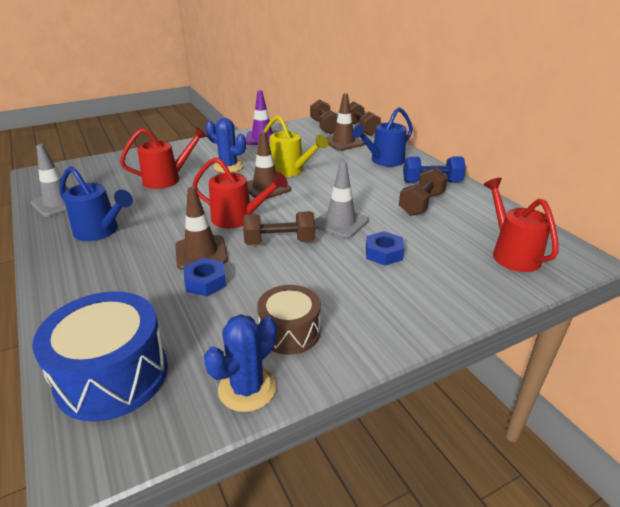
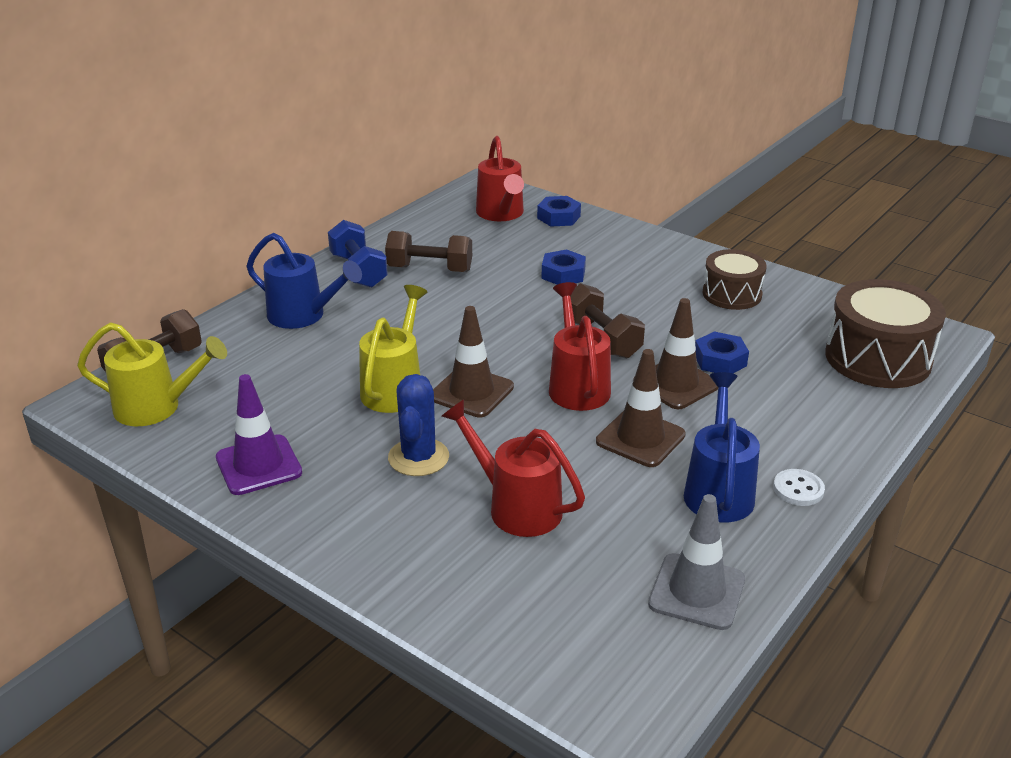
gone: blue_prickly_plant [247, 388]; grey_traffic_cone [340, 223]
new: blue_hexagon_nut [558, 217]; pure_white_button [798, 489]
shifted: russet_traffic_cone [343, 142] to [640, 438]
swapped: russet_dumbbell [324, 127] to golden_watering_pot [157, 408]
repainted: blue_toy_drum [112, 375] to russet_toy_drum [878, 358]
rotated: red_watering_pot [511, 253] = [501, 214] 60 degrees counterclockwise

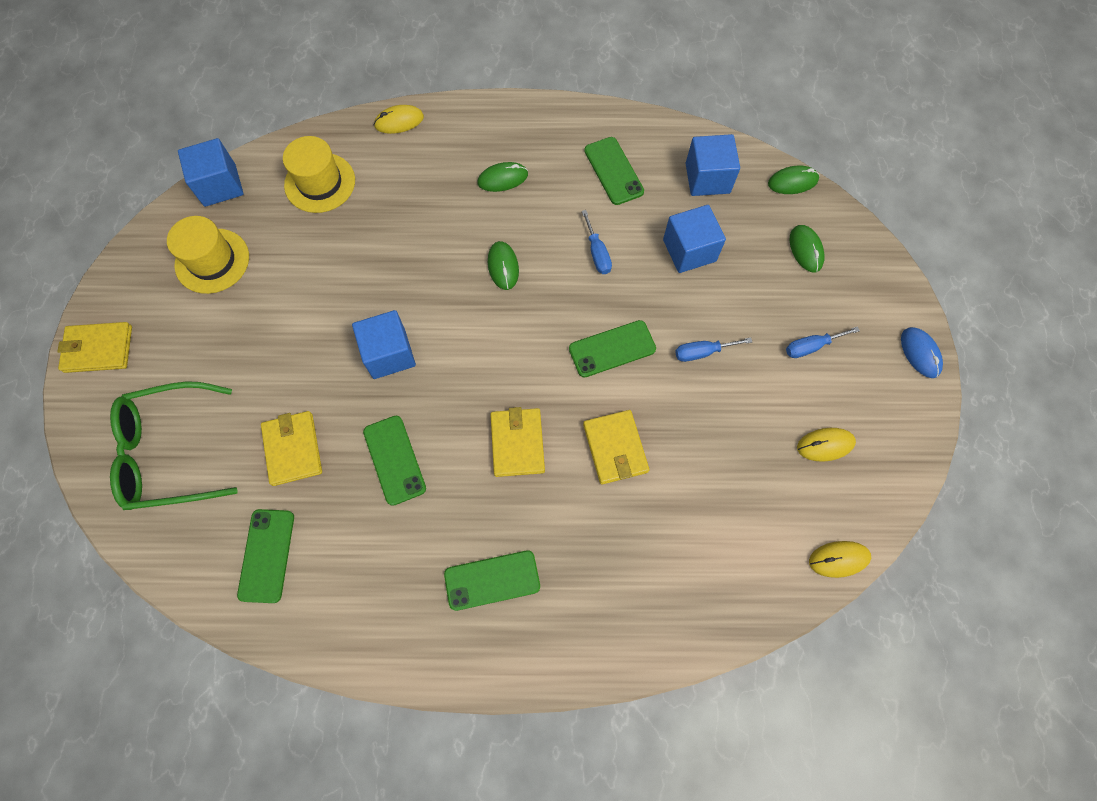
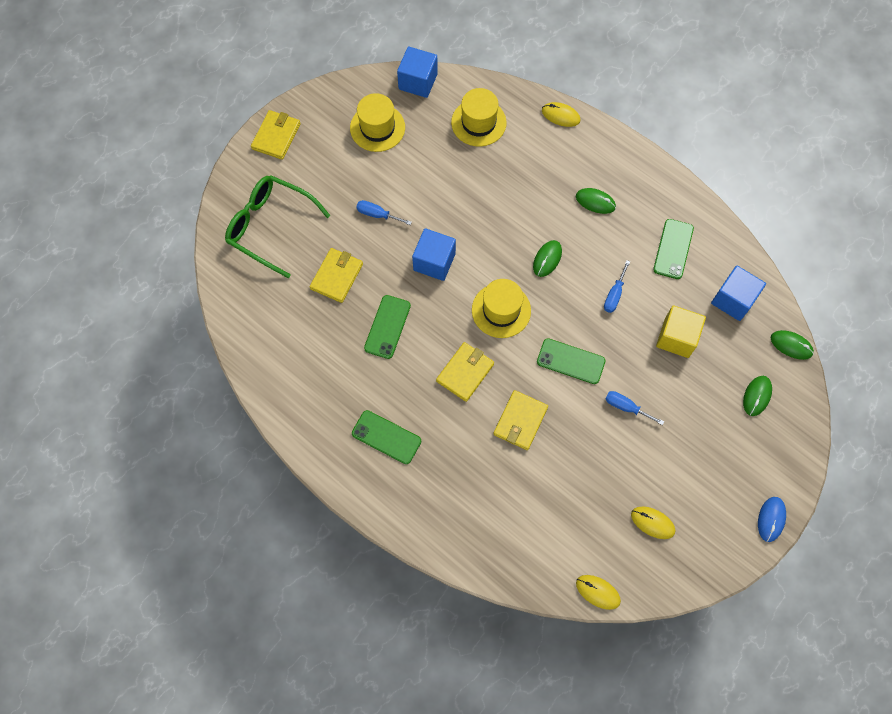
gone: emerald_phone [266, 555]
new: golden_tall_hat [501, 310]
shifted: blue_screwdriver [811, 347] to [377, 214]
repainted: blue_solid_cube [689, 250] to golden_solid_cube [676, 338]
rotated: golden_card_wallet [98, 349] = [276, 136] 75 degrees clockwise

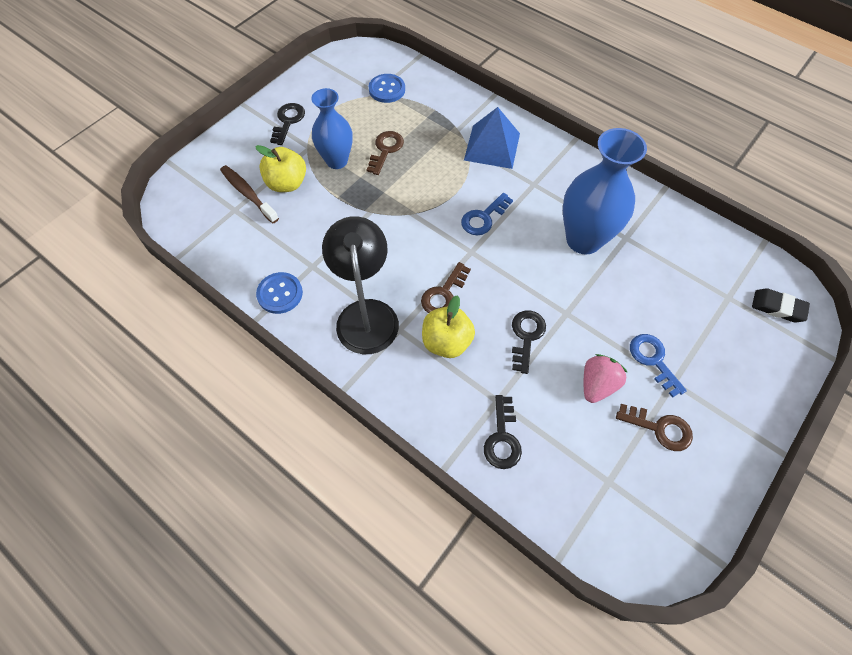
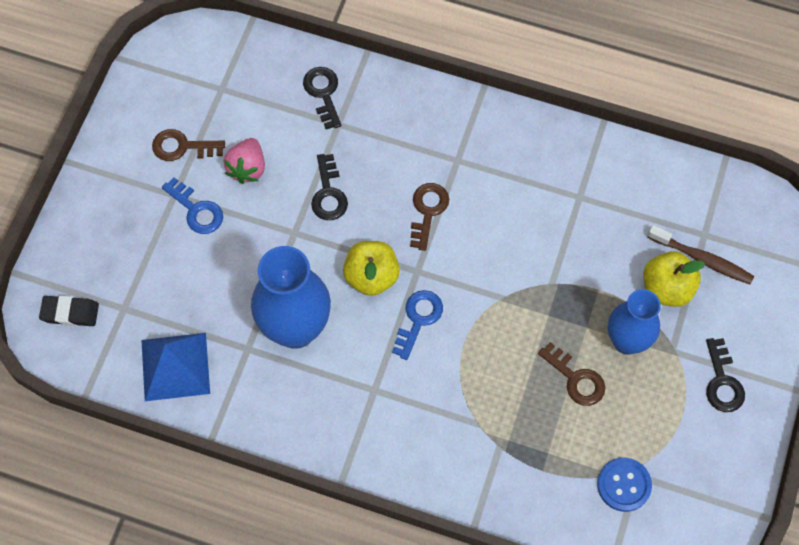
gone: blue_button [280, 294]; ebony_reading_lamp [366, 314]
shifted: golden_toy_apple [446, 342] to [371, 276]; blue_solid_pyramid [492, 146] to [175, 366]
rotated: russet_latchkey [385, 150] = [576, 379] 45 degrees counterclockwise

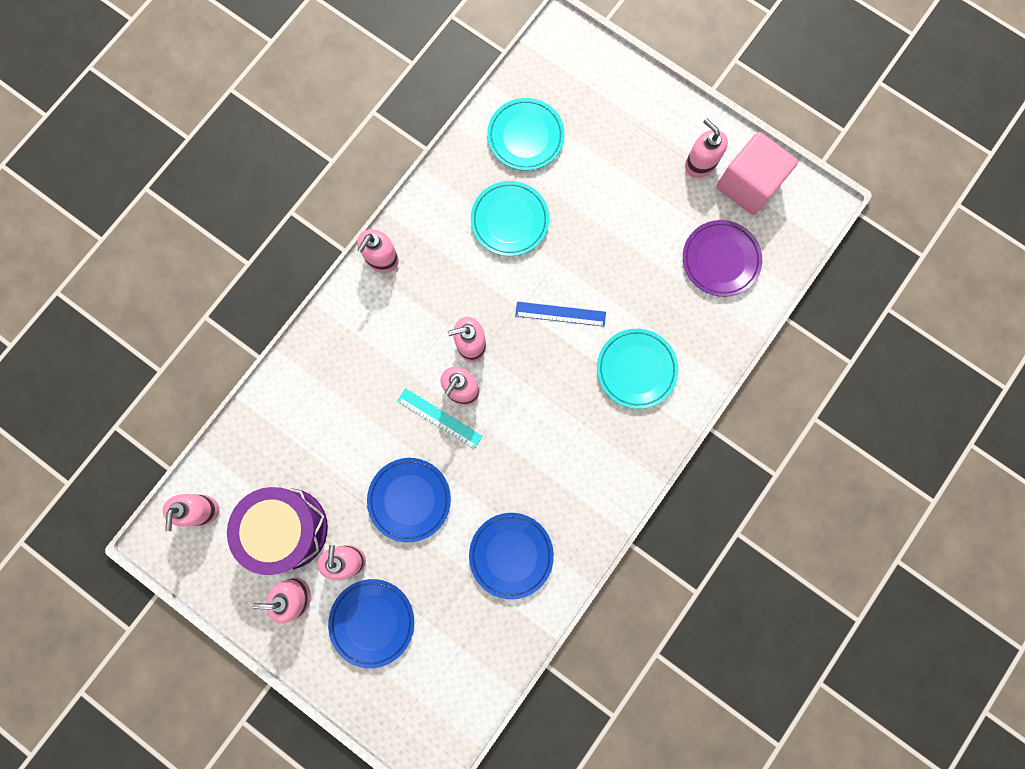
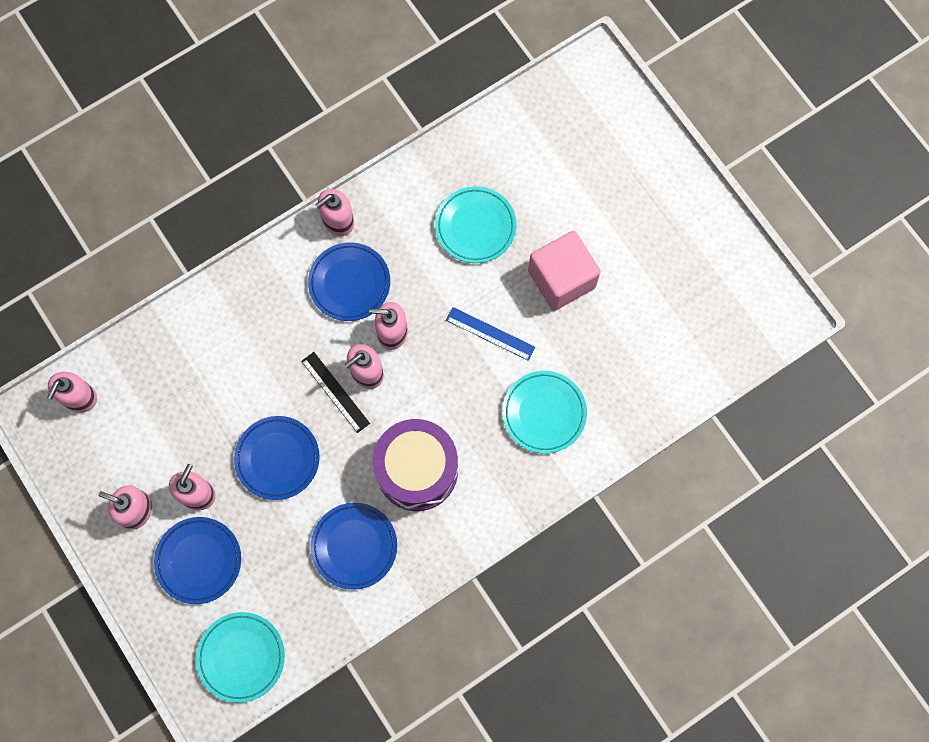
gone: purple_flat_dish [720, 260]; rose-pink_pump_bottle [700, 164]
new: blue_flat_dish [349, 283]
shifted: purple_toy_drum [287, 528] to [417, 470]; aqua_flat_dish [525, 137] to [241, 657]; rose-pink_solid_cube [748, 185] to [561, 279]
repainted: aqua_ruler [439, 418] to ebony_ruler [335, 392]

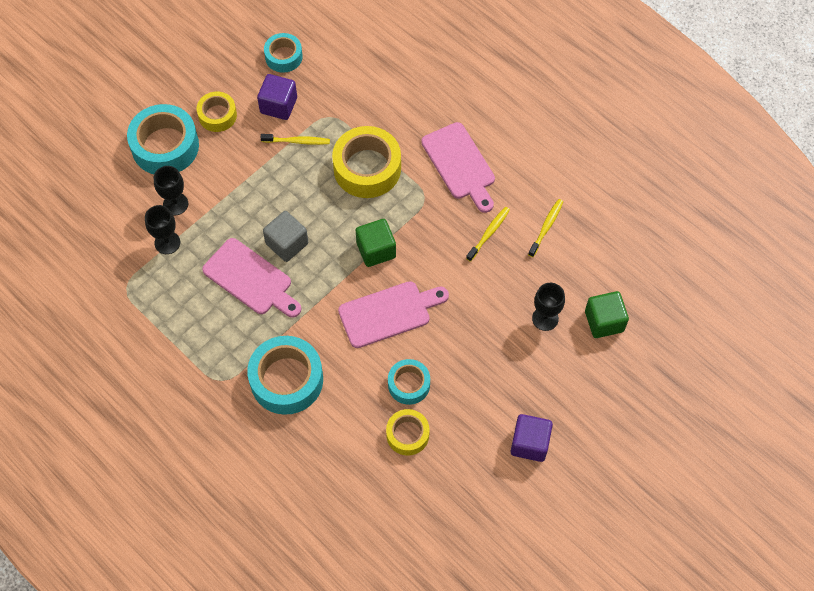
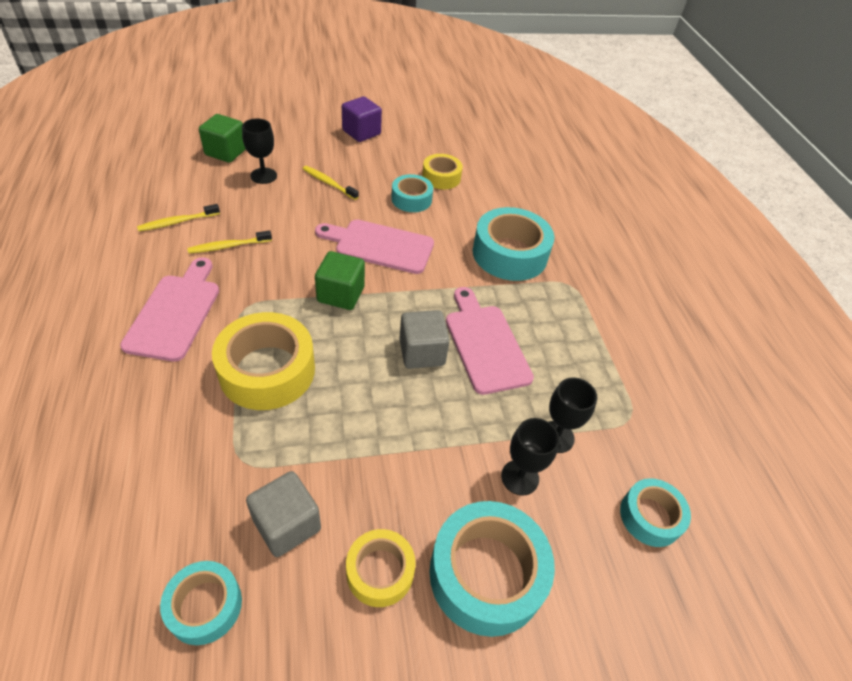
new: aqua_sticky_tape [650, 517]
shifted: golden_dental_brush [297, 141] to [328, 183]
repainted: purple_solid_cube [278, 105] to grey_solid_cube [287, 524]

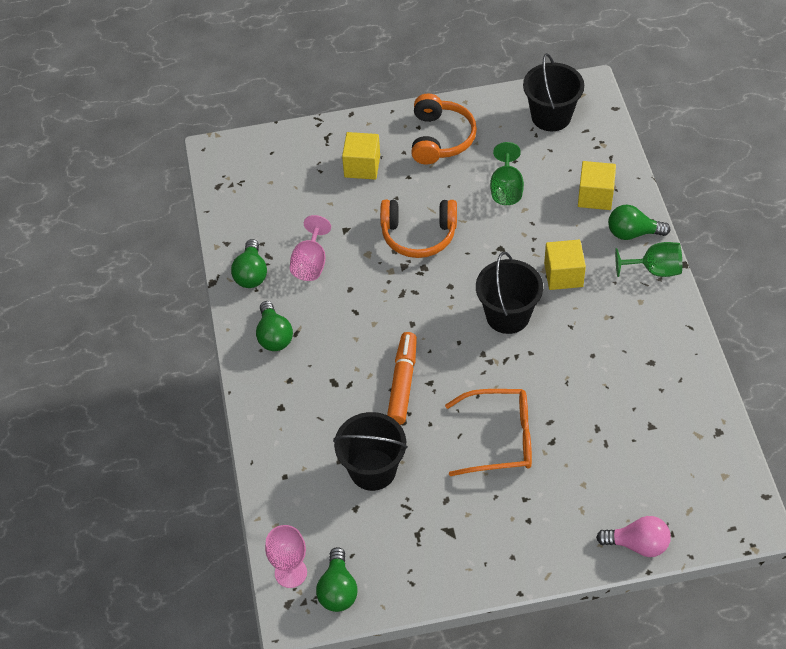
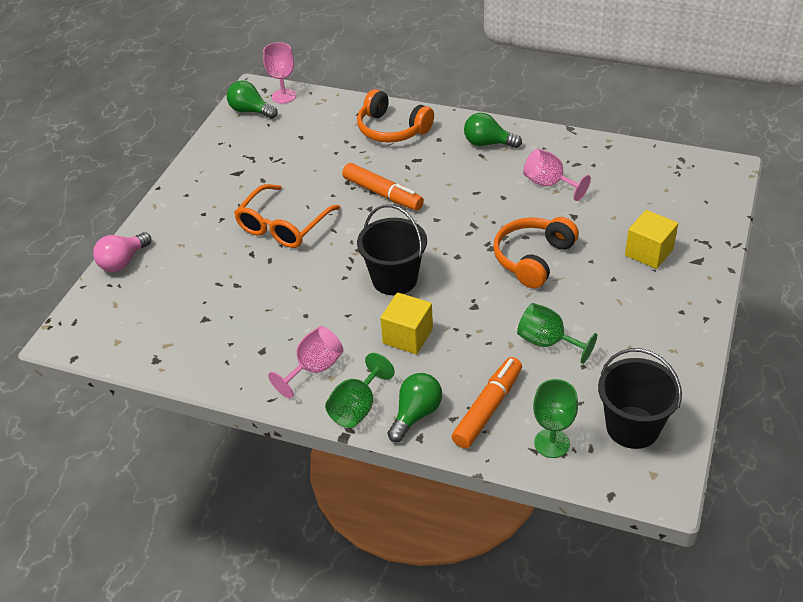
gone: emerald_light_bulb [251, 274]; ebony_pail [373, 470]
new: rose-pink_goblet [314, 369]; emerald_goblet [552, 443]
shifted: bright_orange_over-ear_headphones [440, 138] to [392, 129]
swapped: golden_solid_cube [595, 196] to bright_orange_marker [487, 408]

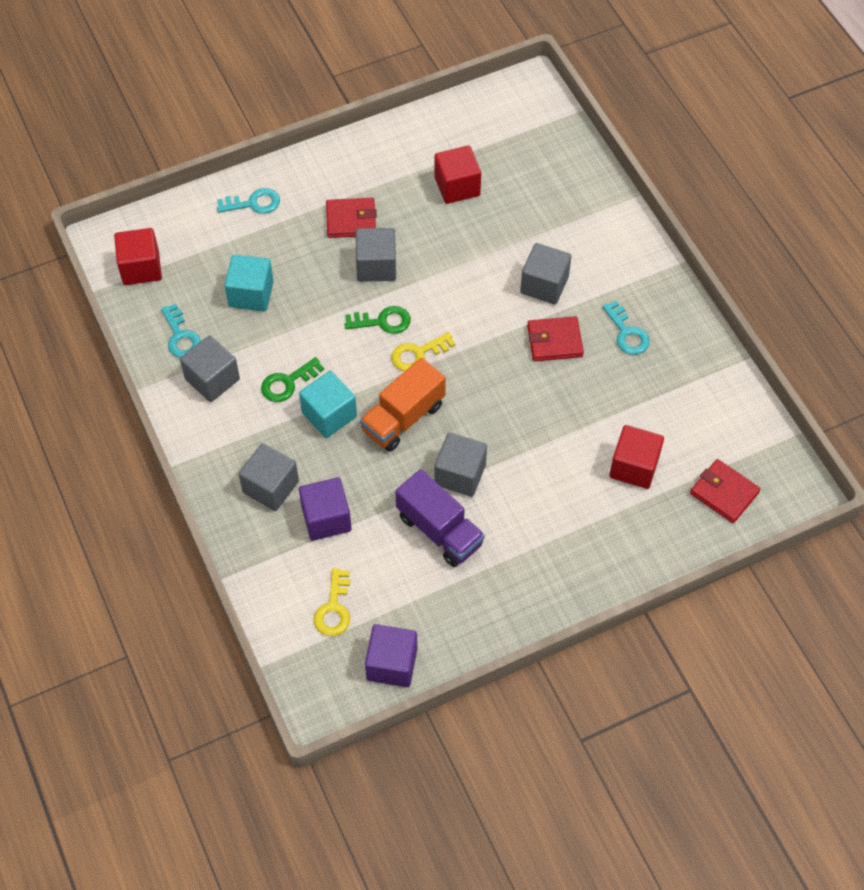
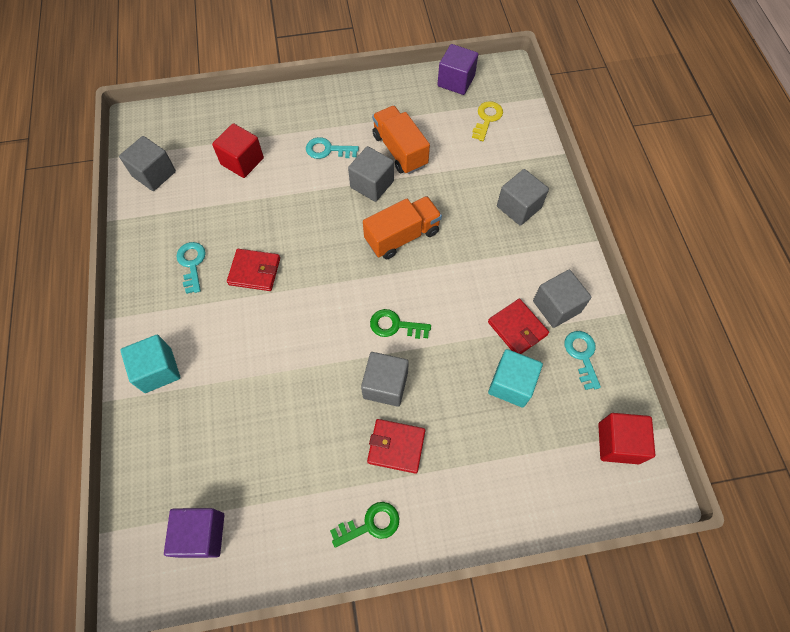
gone: golden_latchkey [418, 354]; red_solid_cube [457, 186]
shifted: aqua_latchkey [254, 203] to [327, 150]; emerald_latchkey [287, 383] to [371, 524]; aqua_solid_cube [329, 414] to [158, 370]; purple_solid_cube [326, 518] to [202, 534]; grey_solid_cube [544, 285] to [154, 174]; red_card_wallet [724, 493] to [517, 328]
repainted: purple_truck [439, 530] to bright_orange_truck [400, 150]

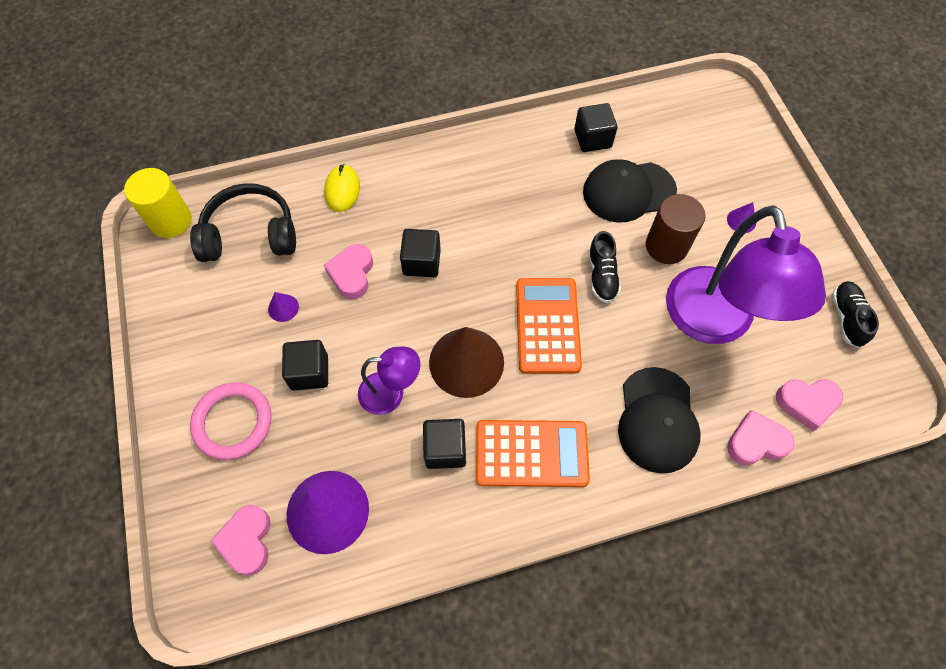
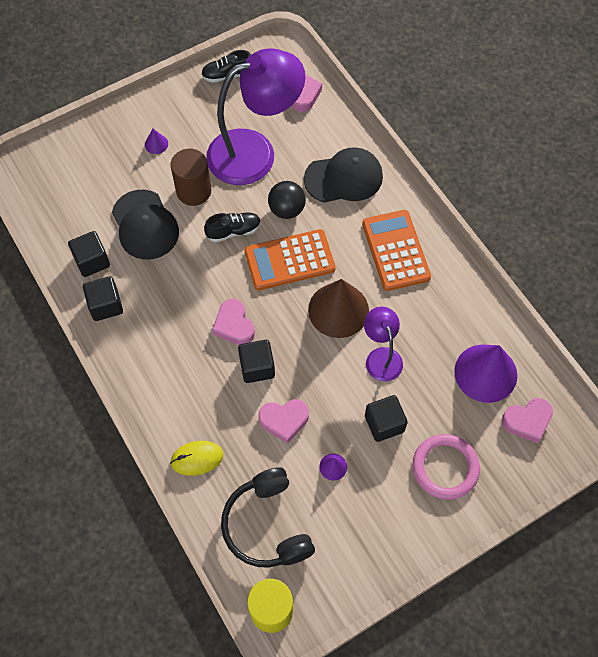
new: ebony_ball [287, 210]
shifted: ebony_solid_cube [445, 449] to [105, 305]; rose-pink_heart [756, 442] to [234, 325]

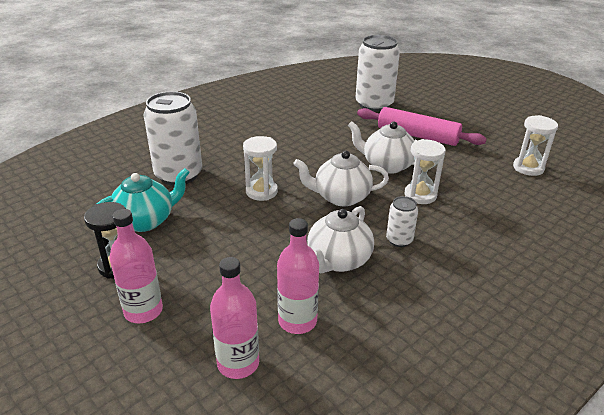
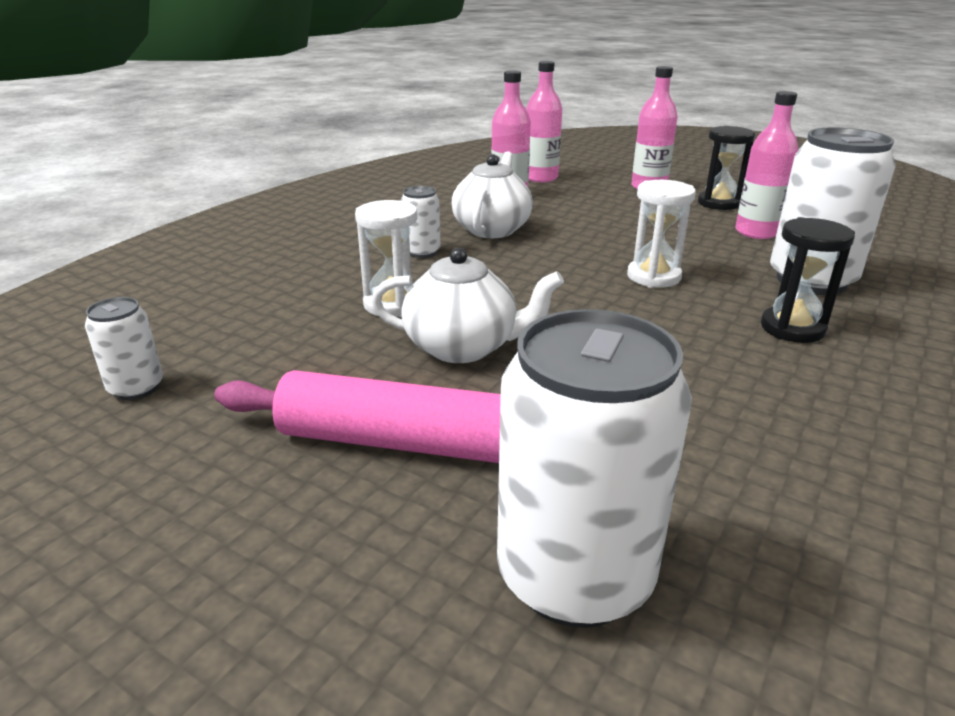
gone: pure_white_teapot [341, 197]
new: ebony_sand_timer [792, 328]
swapped: aqua_teapot [146, 221] to rose-pink_drink_bottle [756, 232]; pure_white_sand_timer [528, 168] to pure_white_can [136, 388]

